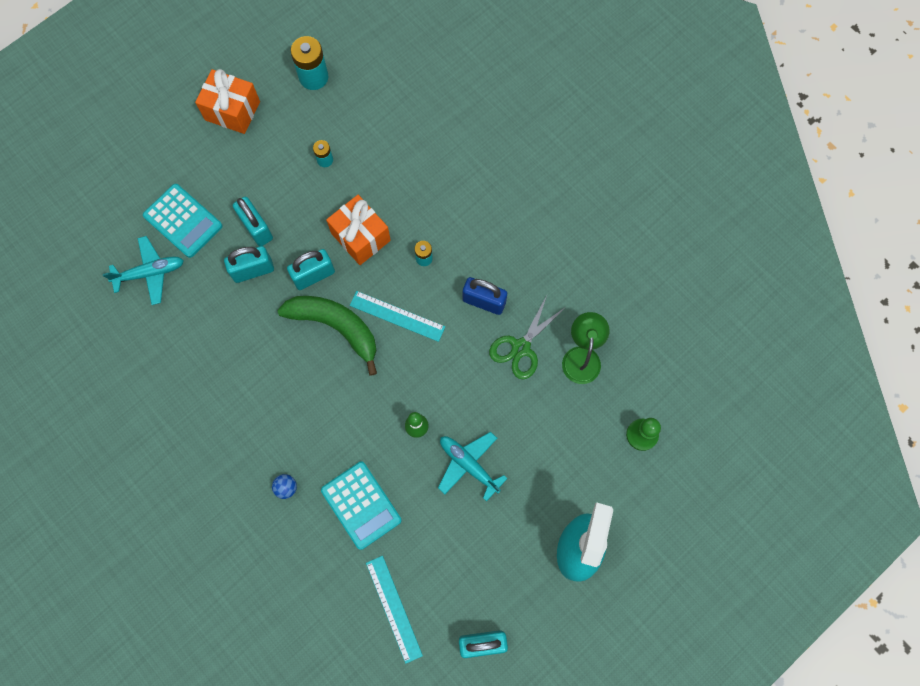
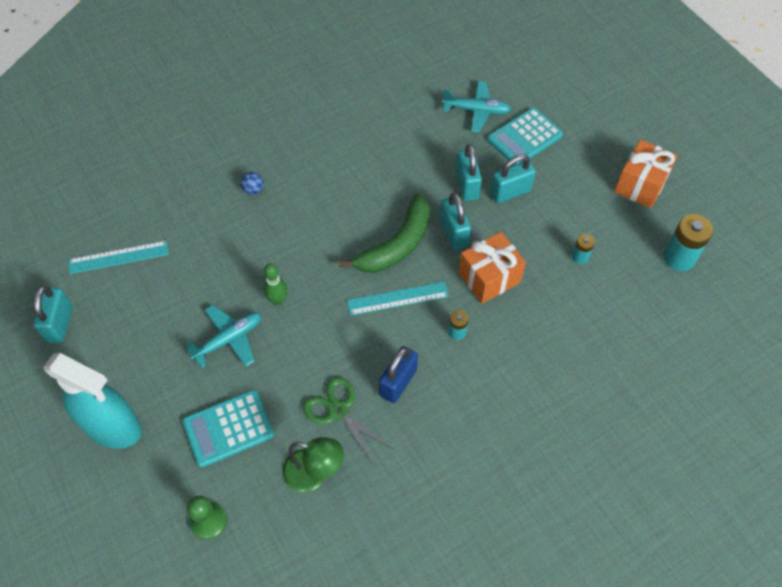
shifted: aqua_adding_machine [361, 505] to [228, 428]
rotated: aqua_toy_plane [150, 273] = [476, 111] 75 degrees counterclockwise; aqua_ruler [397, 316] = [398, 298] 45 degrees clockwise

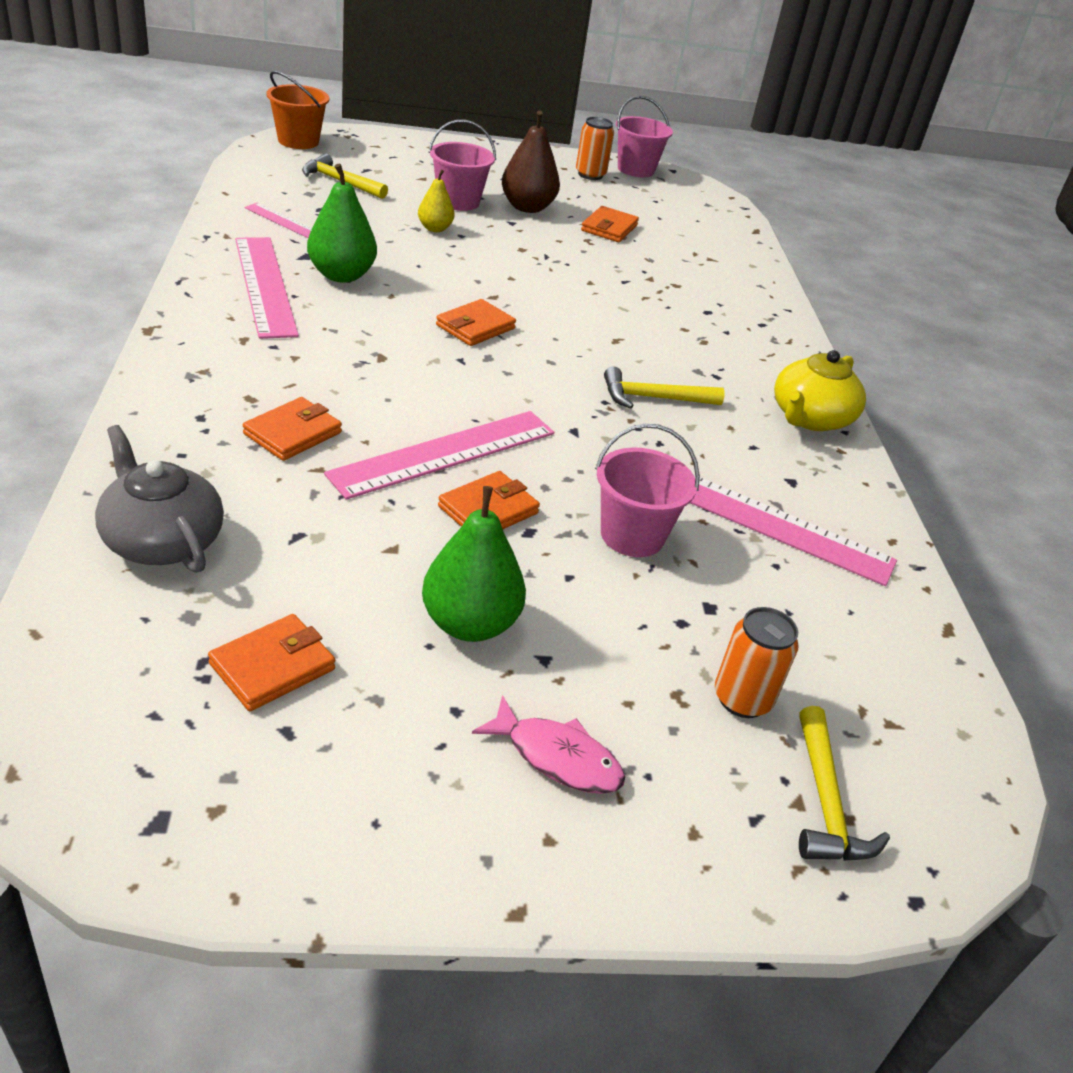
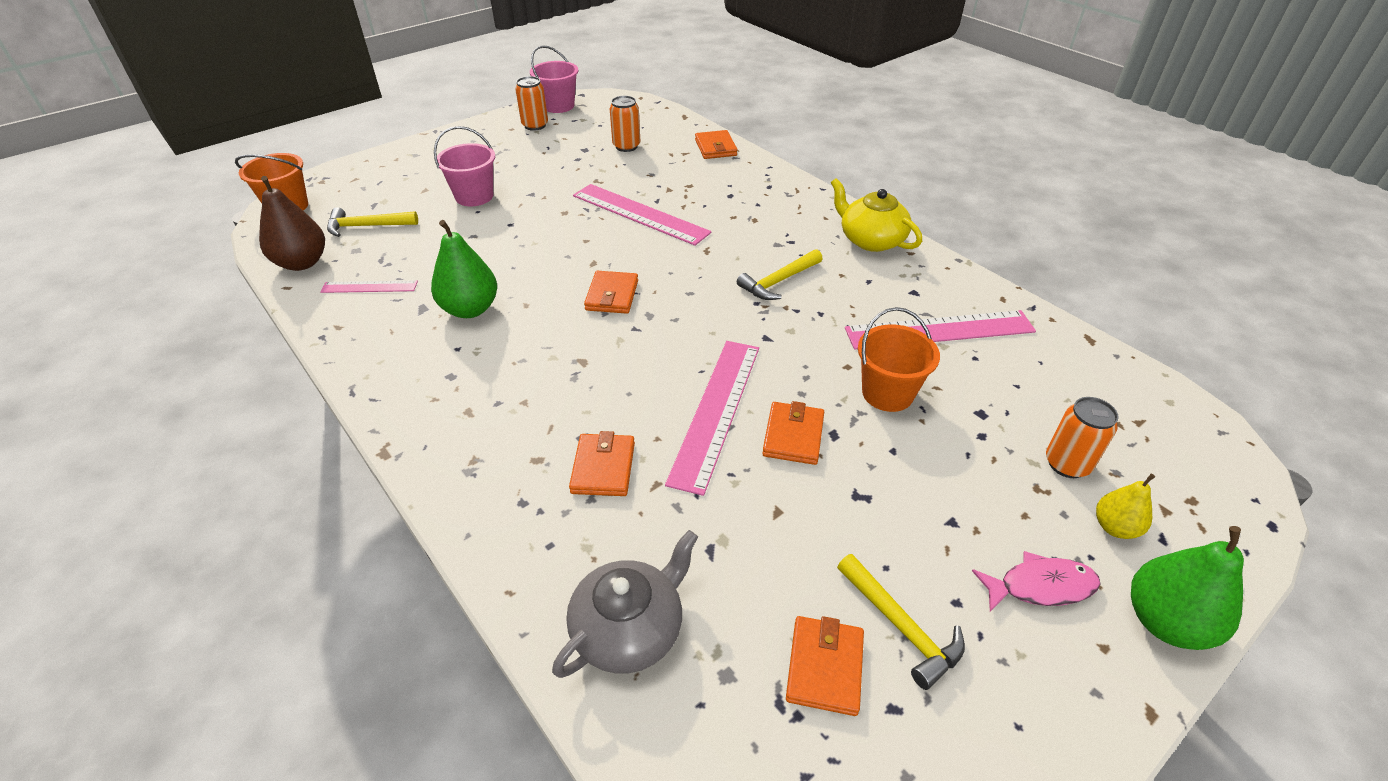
new: bright_orange_can [626, 146]
shifted: rose-pink_ruler [265, 285] to [640, 214]; golden_pear_fruit [435, 229] to [1115, 527]; emerald_pear_fruit [470, 624] to [1165, 622]; russet_pear_fruit [527, 207] to [302, 263]; bright_orange_card_wallet [609, 228] to [715, 148]; golden_claw_hammer [825, 802] to [901, 627]
repainted: rose-pink_pail [632, 535] to bright_orange_pail [887, 393]
rotated: grey_teapot [162, 540] = [629, 629] 120 degrees clockwise; golden_teapot [810, 418] = [871, 240] 135 degrees clockwise

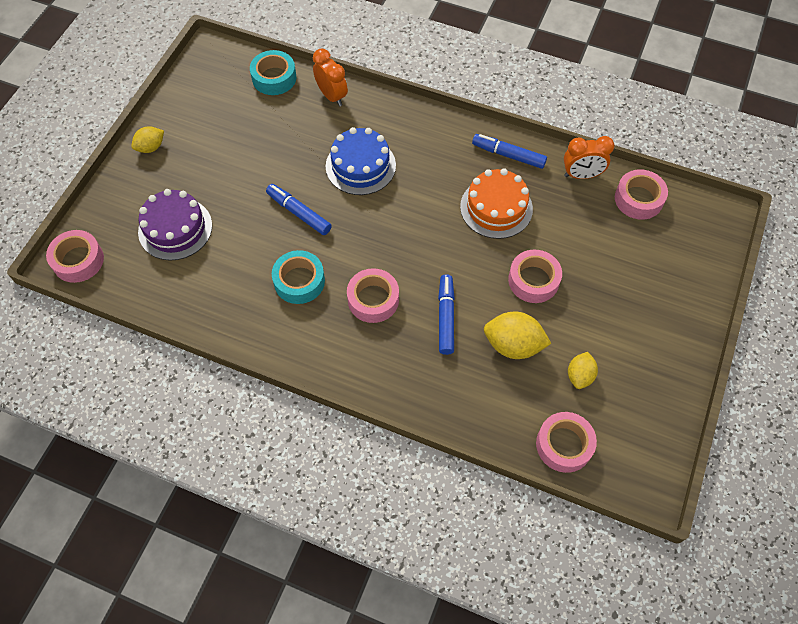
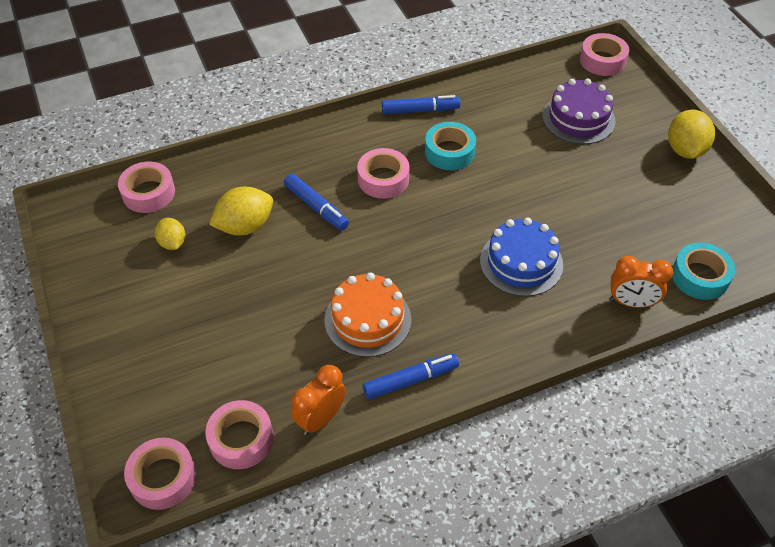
shifted: blue_marker [299, 213] to [420, 110]; rose-pink_sticky_tape [533, 280] to [163, 478]
scaled: golden_citrus_fruit [151, 147] = [685, 150] x1.63

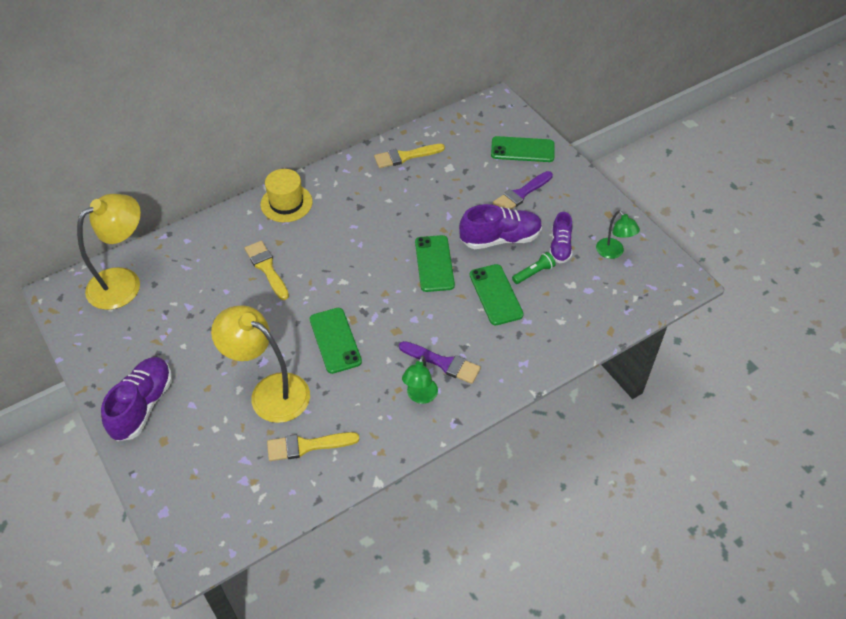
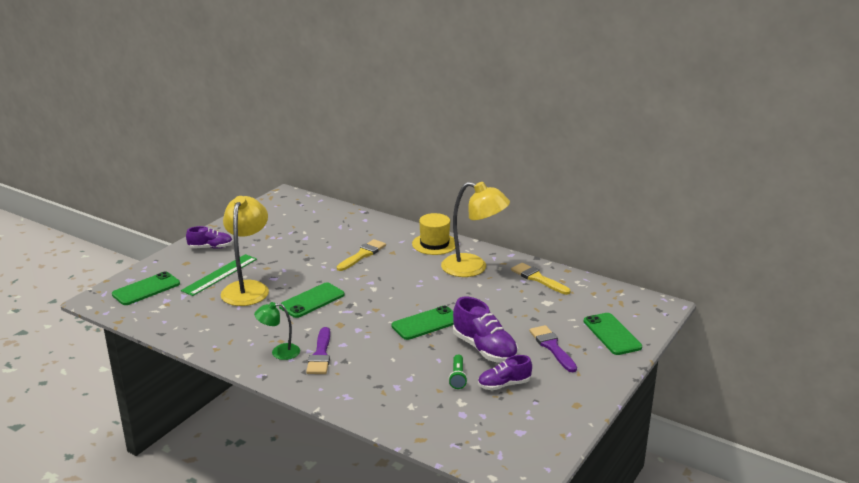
gone: golden_paint_brush [307, 446]; emerald_reading_lamp [613, 253]
new: emerald_ruler [220, 274]
shifted: golden_reading_lamp [124, 282] to [473, 268]; emerald_phone [496, 294] to [146, 289]
rotated: purple_paint_brush [521, 194] = [552, 347] 45 degrees clockwise; emerald_flashlight [533, 273] = [457, 377] 60 degrees clockwise
scaled: purple_shoe [142, 405] = [211, 247] x0.62

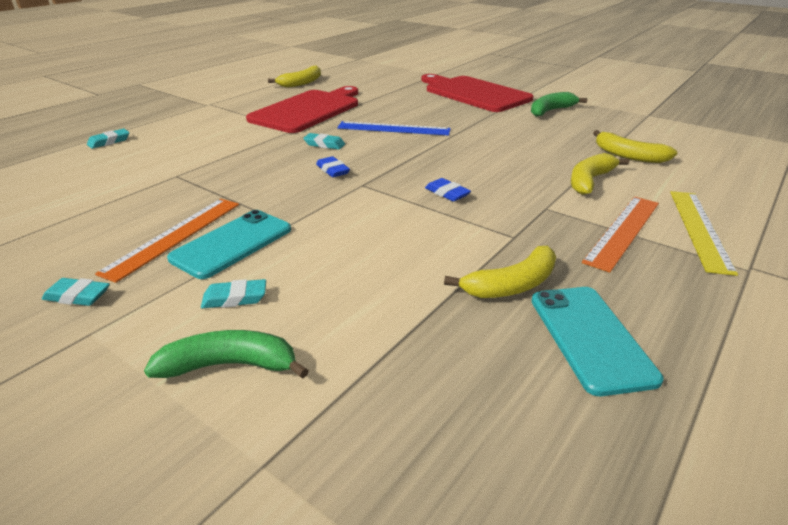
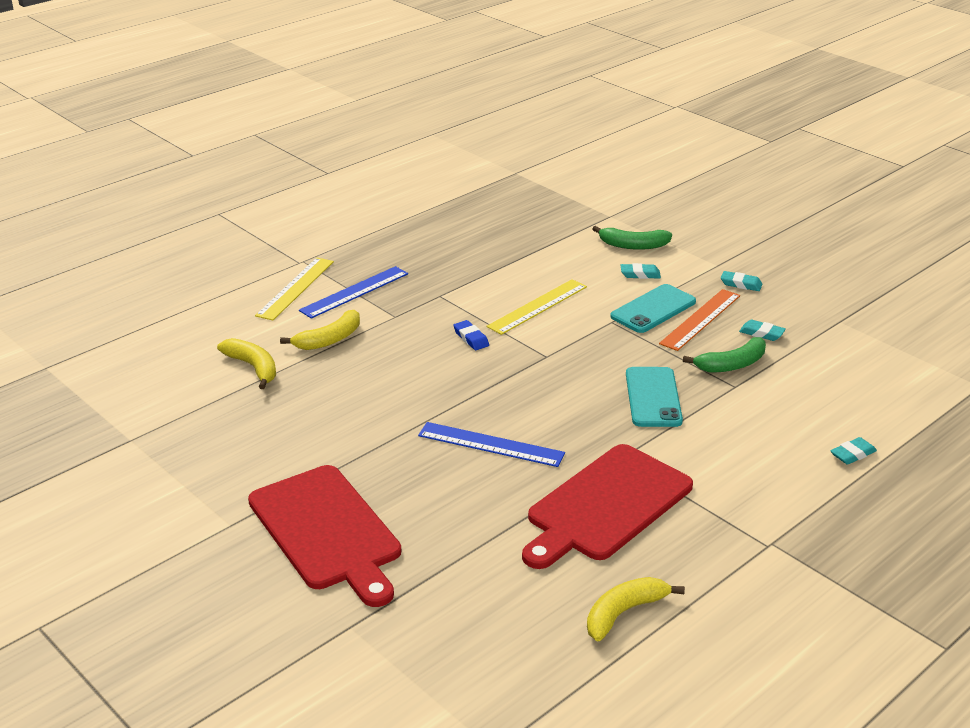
gone: blue_gum_eraser [333, 170]; golden_toy_banana [512, 285]
new: golden_ruler [537, 306]
shifted: aqua_gum_eraser [324, 144] to [761, 333]; emerald_toy_banana [551, 111] to [731, 364]; aqua_phone [590, 337] to [653, 397]
repainted: bright_orange_ruler [623, 231] to blue_ruler [354, 292]

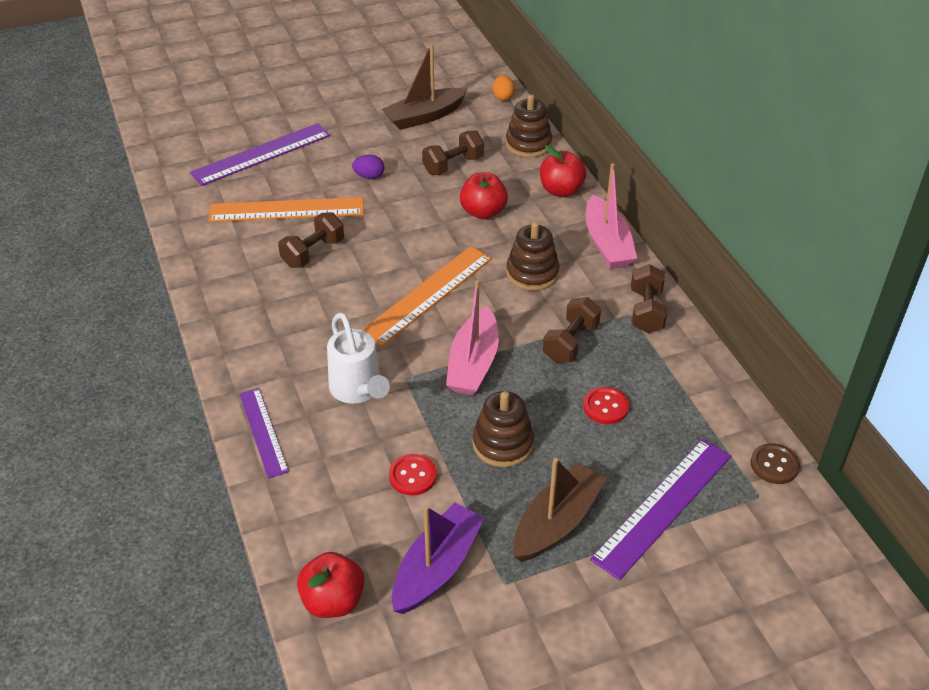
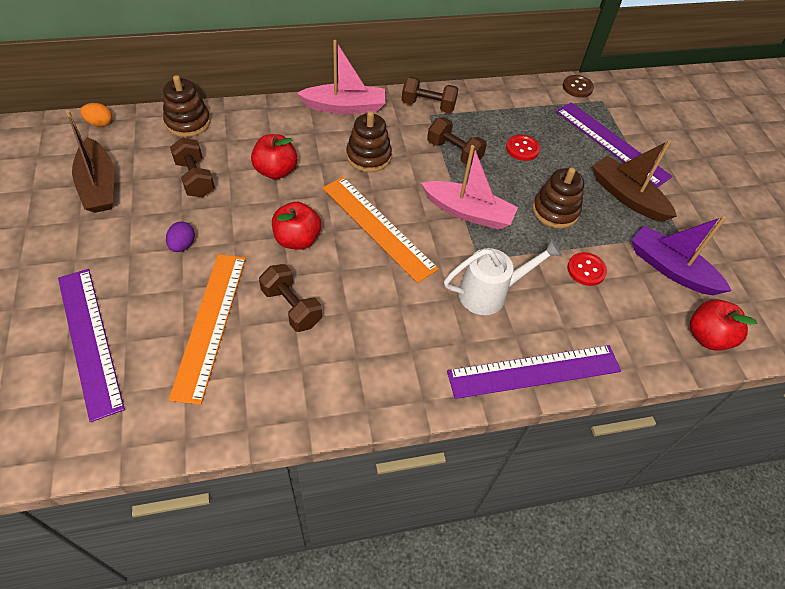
shifted: red_toy_apple [561, 190] to [297, 239]
scaled: purple_ruler [263, 432] = [534, 371] x1.59

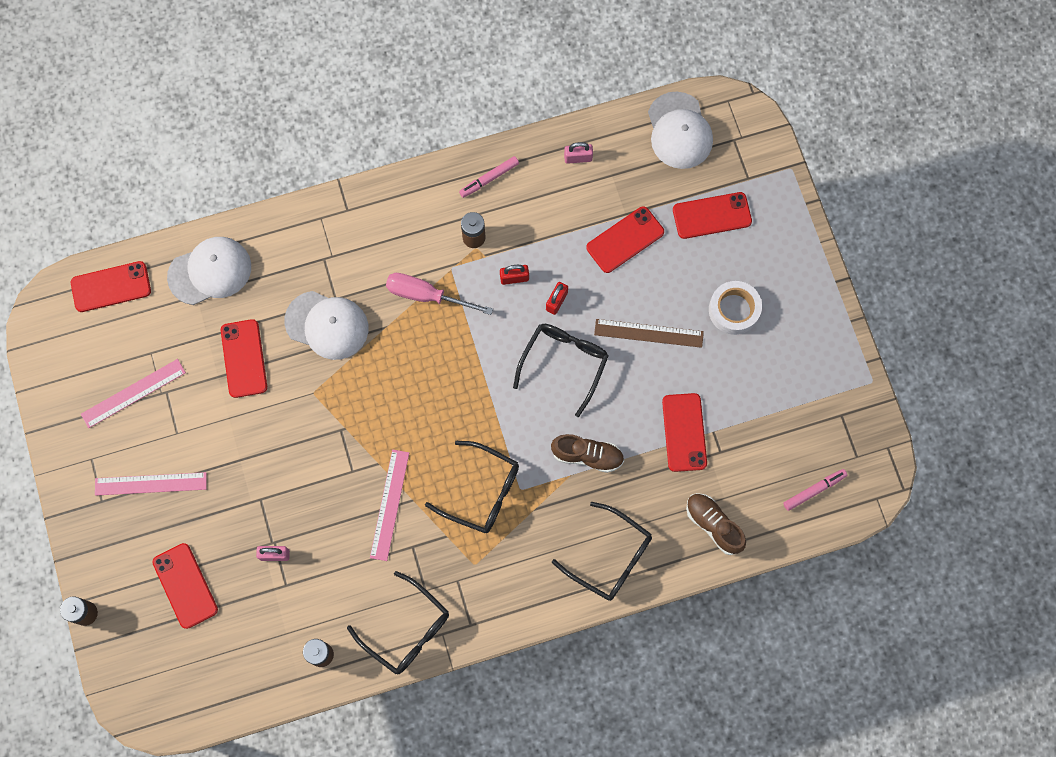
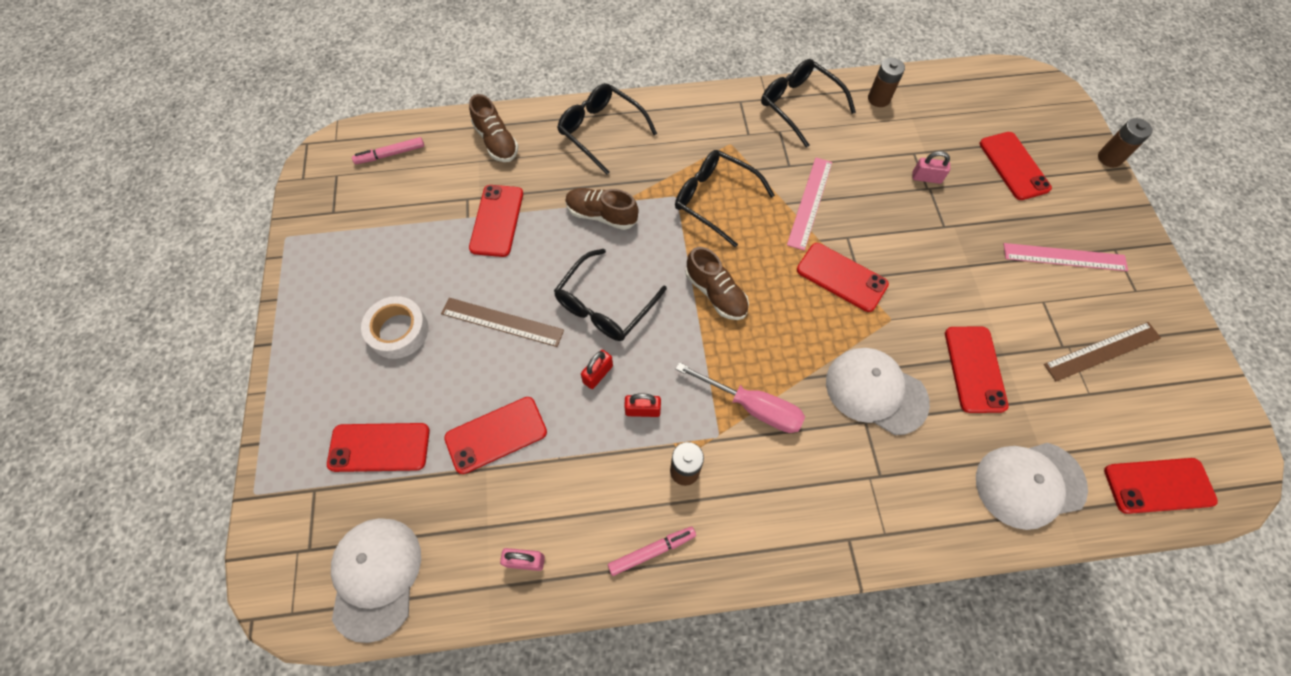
new: russet_shoe [716, 293]; red_phone [841, 277]
repainted: rose-pink_ruler [133, 393] to russet_ruler [1102, 351]

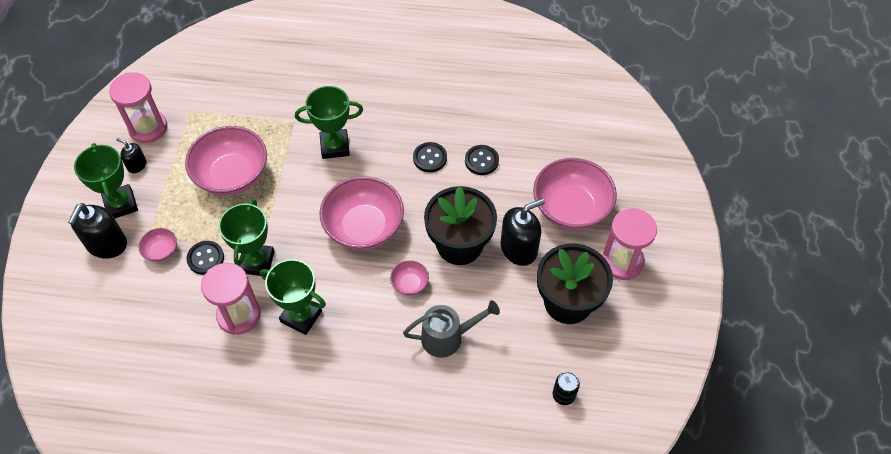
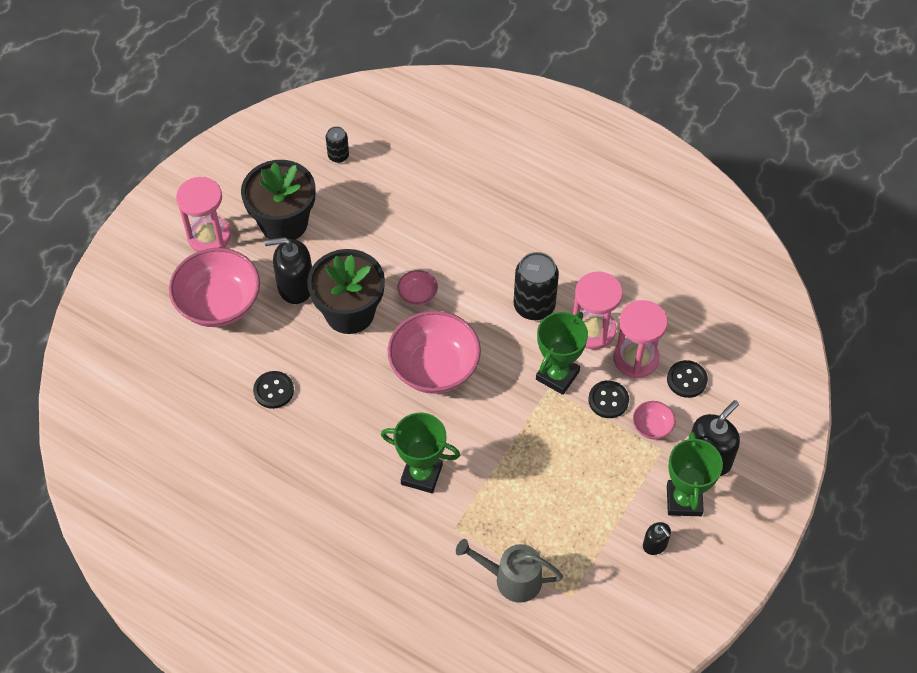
gone: rose-pink_serving_bowl [232, 175]
shifted: rose-pink_sand_timer [148, 128] to [635, 358]; grey_watering_pot [448, 337] to [511, 579]; ebony_button [430, 158] to [686, 380]
swapped: emerald_prize_cup [301, 316] to ebony_can [534, 306]

